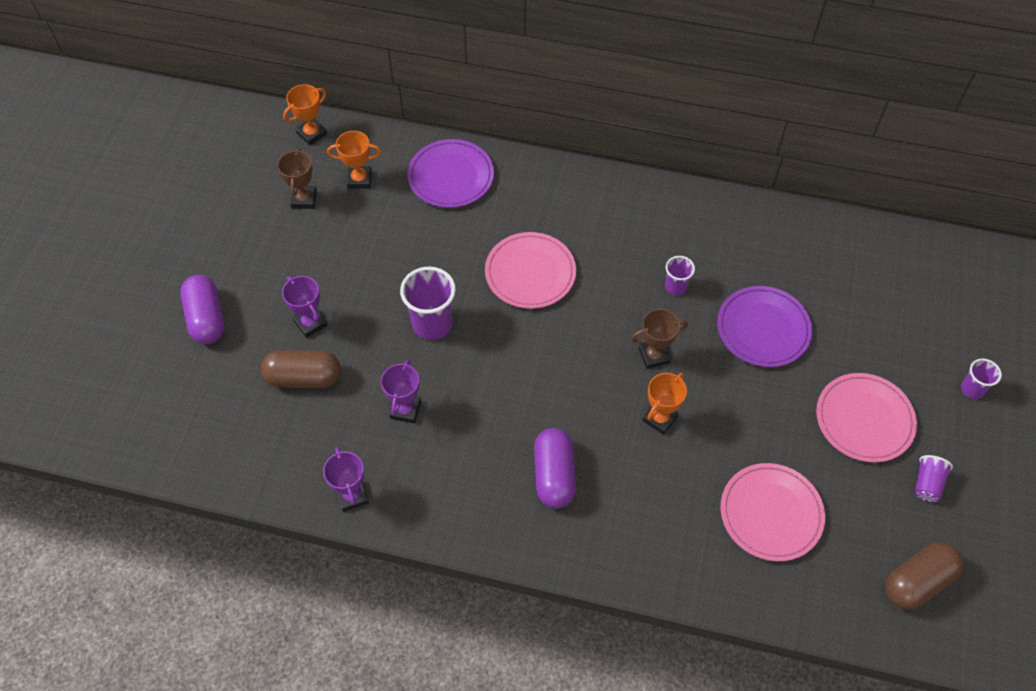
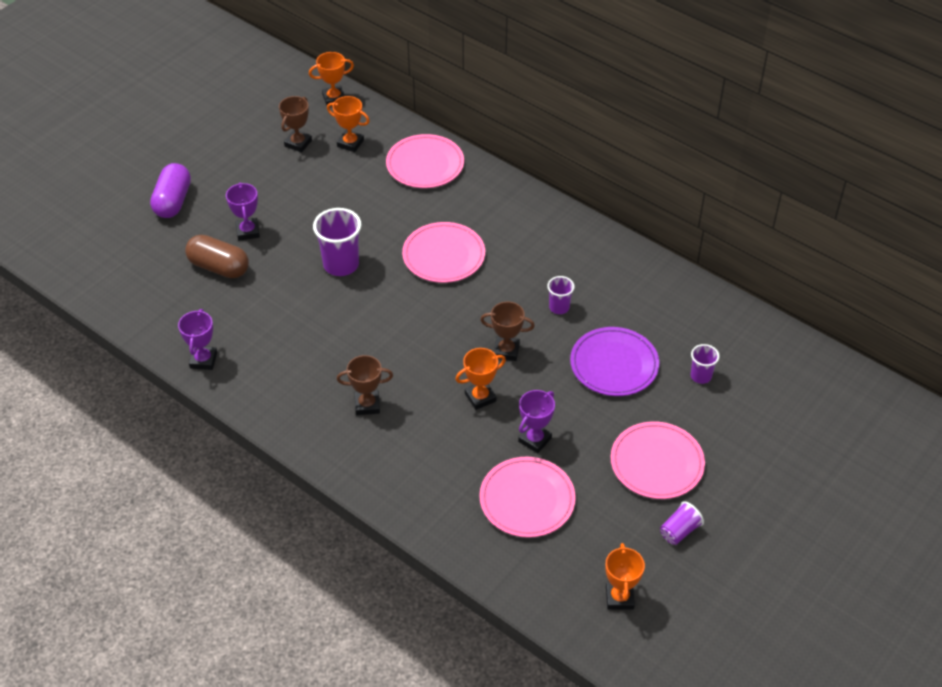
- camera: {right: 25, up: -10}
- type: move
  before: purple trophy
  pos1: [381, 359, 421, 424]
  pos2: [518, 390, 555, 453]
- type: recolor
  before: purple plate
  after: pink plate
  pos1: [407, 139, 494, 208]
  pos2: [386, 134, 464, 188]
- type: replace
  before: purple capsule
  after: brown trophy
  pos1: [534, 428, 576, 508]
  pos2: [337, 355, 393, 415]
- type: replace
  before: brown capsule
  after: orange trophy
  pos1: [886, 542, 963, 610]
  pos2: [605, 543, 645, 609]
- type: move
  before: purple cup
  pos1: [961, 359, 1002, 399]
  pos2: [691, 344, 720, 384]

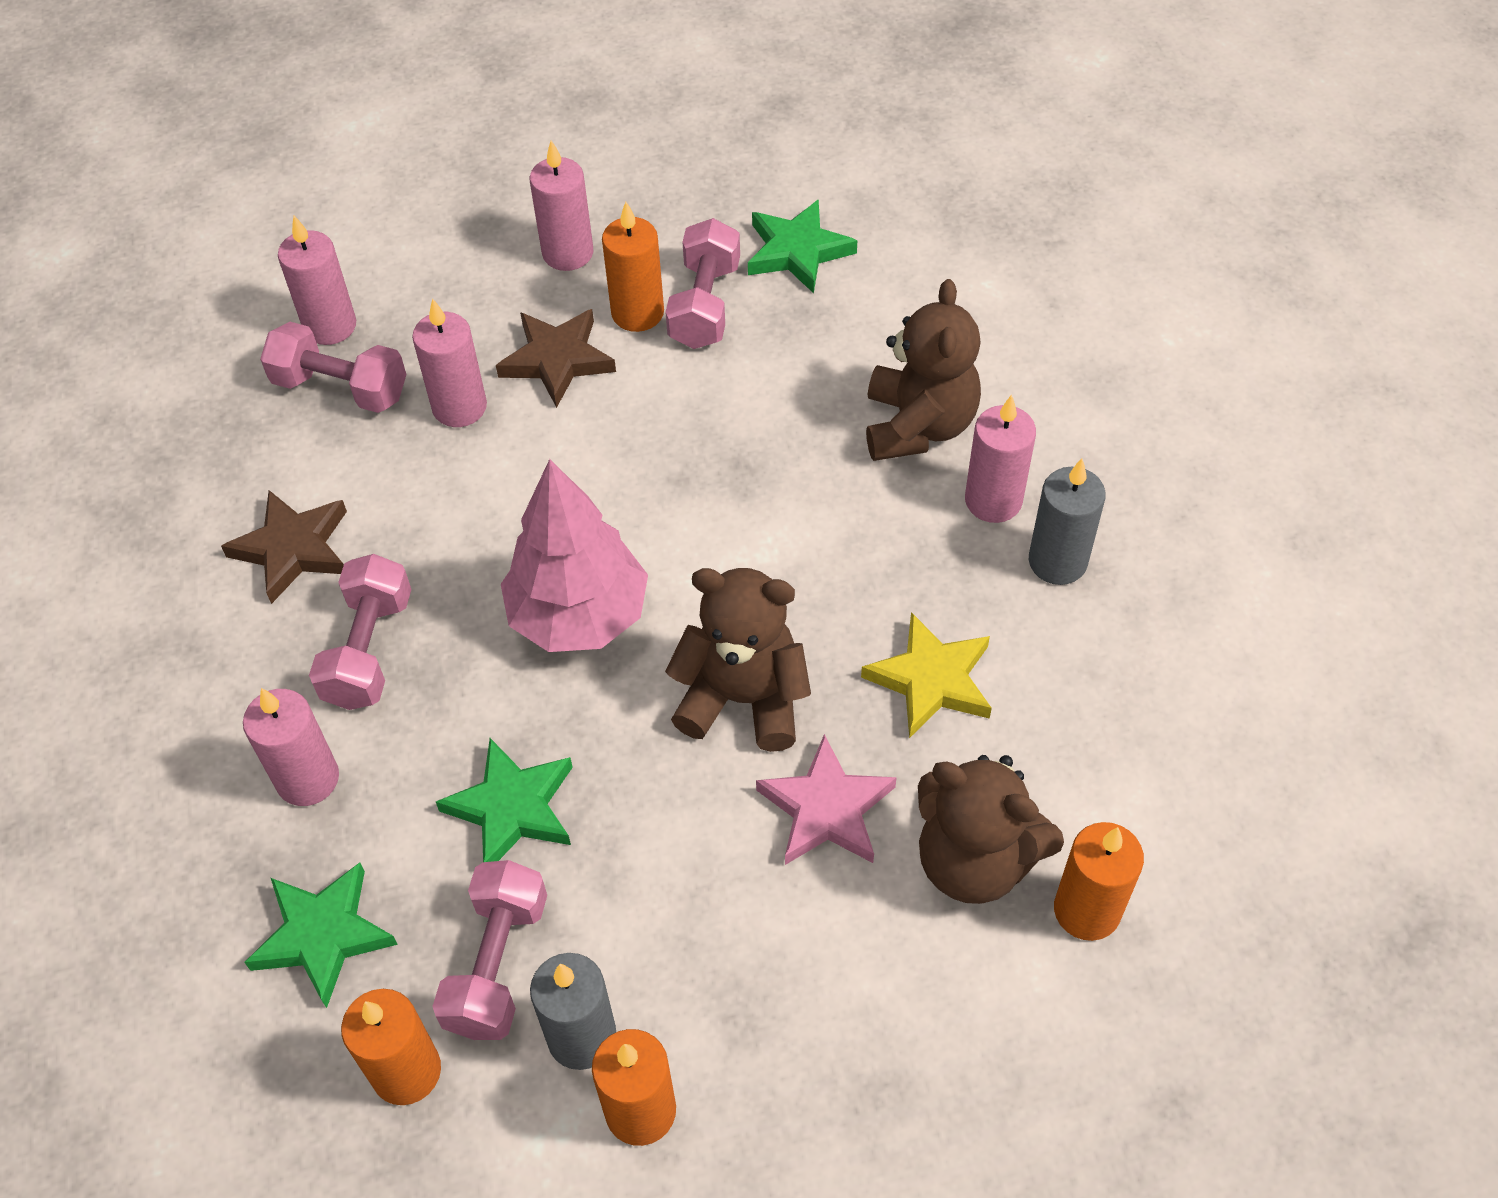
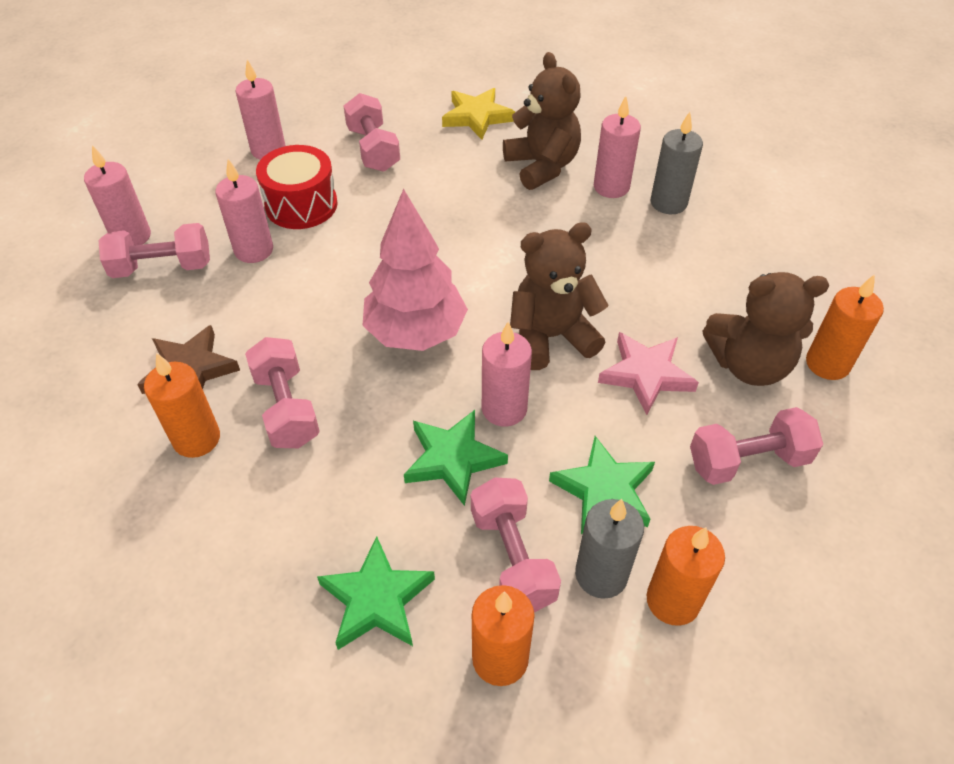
- camera: {right: -30, up: -5}
- type: move
  before: pink candle
  pos1: [243, 688, 339, 806]
  pos2: [482, 321, 532, 427]
- type: replace
  before: brown star
  after: red drum
  pos1: [496, 309, 616, 408]
  pos2: [256, 145, 338, 229]
- type: move
  before: orange candle
  pos1: [602, 202, 664, 332]
  pos2: [144, 353, 220, 458]
- type: move
  before: green star
  pos1: [748, 199, 857, 293]
  pos2: [549, 436, 655, 534]
- type: move
  before: yellow star
  pos1: [861, 612, 992, 738]
  pos2: [442, 88, 515, 140]
- type: insert
  after: pink dumbbell
  pos2: [690, 407, 823, 485]

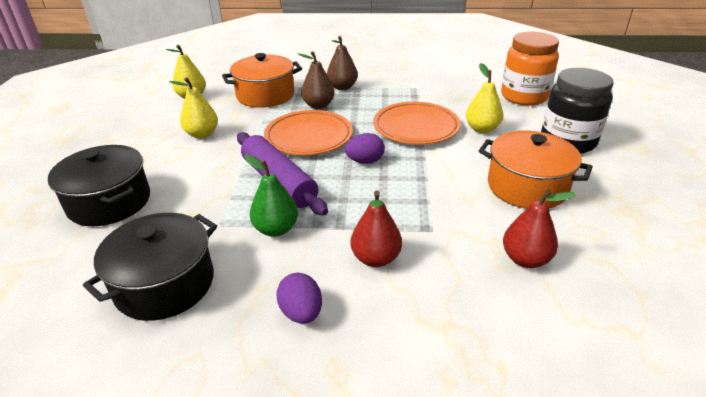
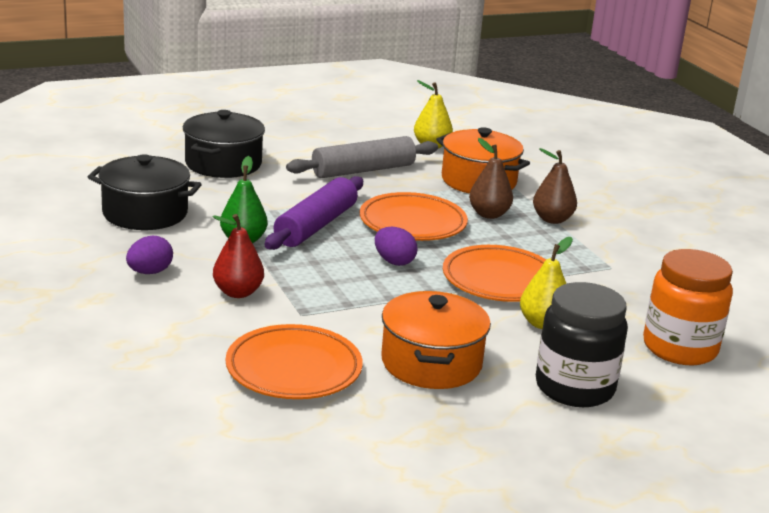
- camera: {right: 60, up: -10}
- type: replace
  before: yellow pear
  after: grey rolling pin
  pos1: [169, 77, 218, 139]
  pos2: [286, 136, 438, 178]
- type: replace
  before: red pear
  after: orange plate
  pos1: [503, 189, 577, 268]
  pos2: [226, 324, 363, 399]

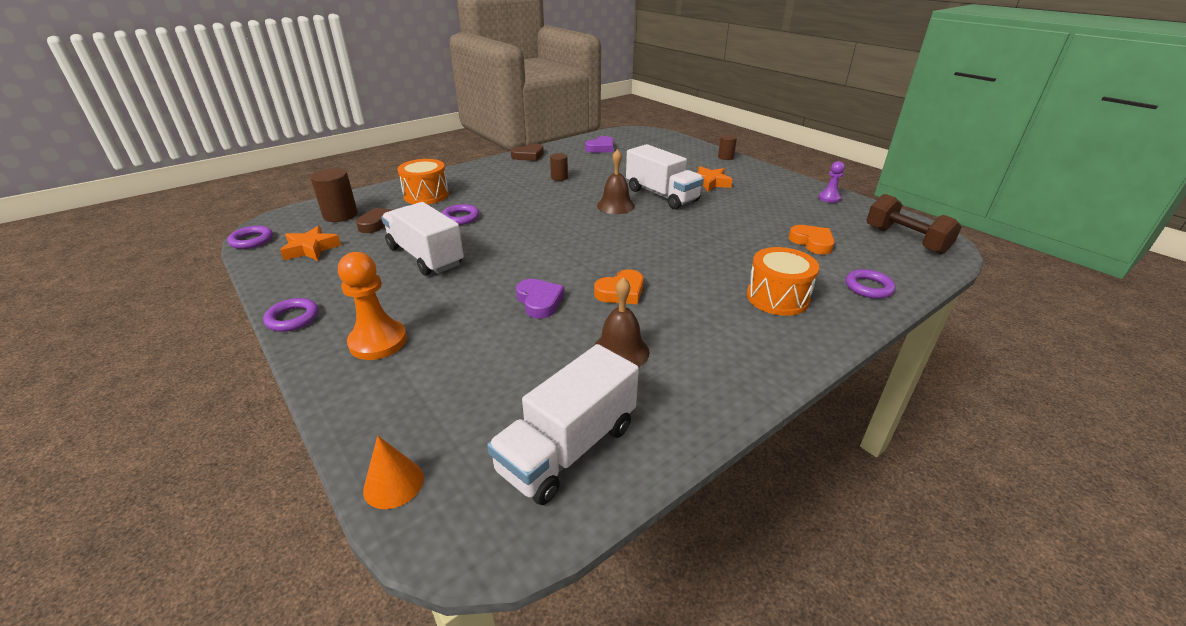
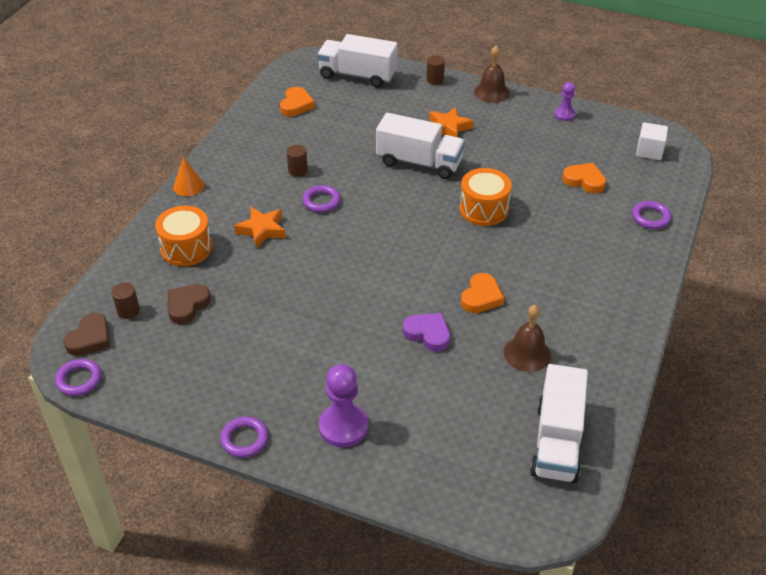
- camera: {right: -30, up: 10}
- type: move
  before: orange star
  pos1: [280, 226, 341, 261]
  pos2: [234, 207, 286, 249]
- type: resize
  before: brown cylinder
  pos1: [310, 168, 358, 222]
  pos2: [112, 283, 140, 319]
  scale: 0.6
- type: recolor
  before: orange pawn
  after: purple pawn
  pos1: [338, 252, 407, 360]
  pos2: [319, 364, 368, 447]
- type: move
  before: orange cone
  pos1: [363, 436, 424, 509]
  pos2: [173, 157, 204, 196]
- type: move
  before: white truck
  pos1: [381, 202, 464, 276]
  pos2: [317, 34, 398, 88]
- type: move
  before: purple ring
  pos1: [442, 204, 479, 225]
  pos2: [303, 185, 341, 213]
- type: move
  before: brown heart
  pos1: [511, 144, 544, 161]
  pos2: [63, 313, 110, 356]
- type: recolor
  before: purple heart
  after: orange heart
  pos1: [585, 136, 613, 153]
  pos2: [280, 87, 315, 116]
- type: move
  before: brown bell
  pos1: [597, 149, 635, 214]
  pos2: [474, 45, 510, 103]
- type: move
  before: orange drum
  pos1: [747, 247, 819, 316]
  pos2: [460, 168, 512, 226]
- type: replace
  before: brown dumbbell
  after: white cube
  pos1: [866, 194, 962, 255]
  pos2: [636, 122, 668, 160]

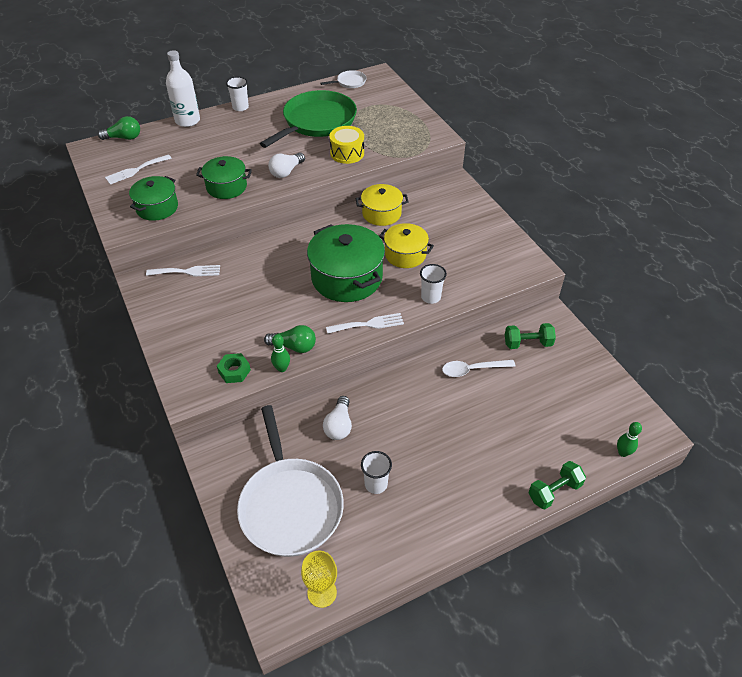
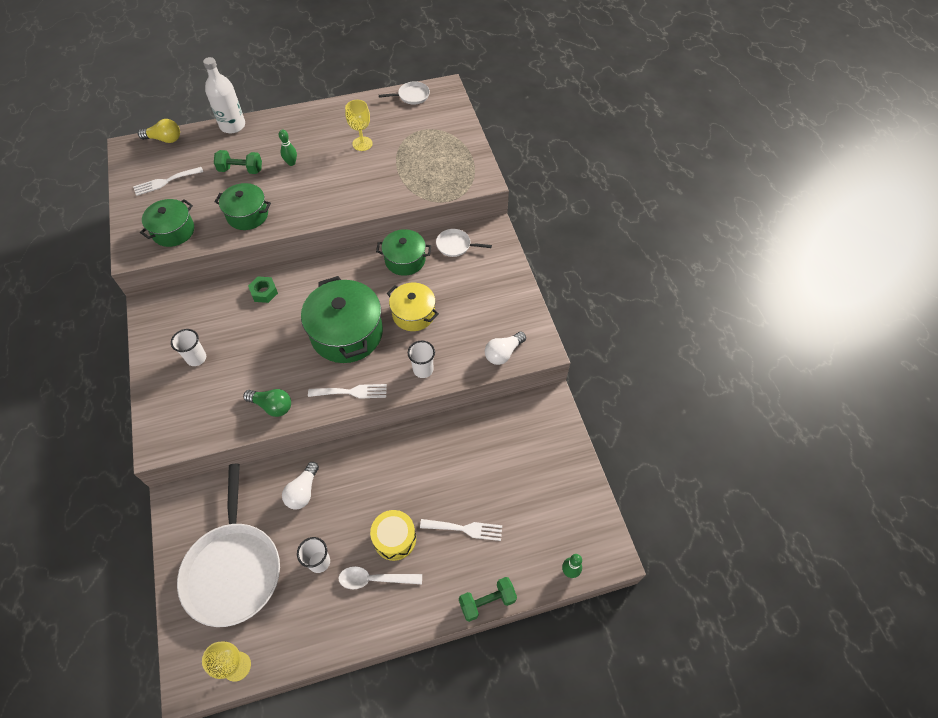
- camera: {right: 10, up: 10}
- type: recolor
  before: green light bulb
  after: yellow light bulb
  pos1: [98, 116, 140, 140]
  pos2: [138, 119, 180, 143]
- type: move
  before: white fork
  pos1: [146, 265, 220, 277]
  pos2: [420, 519, 502, 541]
- type: move
  before: green nut
  pos1: [217, 353, 251, 383]
  pos2: [248, 276, 278, 303]
- type: move
  before: white cup
  pos1: [226, 77, 249, 111]
  pos2: [171, 329, 206, 366]
- type: replace
  before: green pan
  after: yellow goblet
  pos1: [260, 90, 357, 148]
  pos2: [345, 100, 373, 151]
- type: move
  before: white light bulb
  pos1: [268, 152, 305, 178]
  pos2: [485, 331, 526, 365]
- type: move
  before: green bowling pin
  pos1: [271, 334, 290, 372]
  pos2: [279, 130, 297, 166]
- type: move
  before: yellow drum
  pos1: [329, 126, 364, 164]
  pos2: [370, 510, 416, 561]
- type: recolor
  before: yellow pot
  after: green pot
  pos1: [356, 184, 408, 226]
  pos2: [376, 229, 431, 276]
- type: move
  before: white spoon
  pos1: [442, 360, 515, 377]
  pos2: [339, 566, 422, 589]
- type: move
  before: green dumbbell
  pos1: [505, 323, 556, 349]
  pos2: [214, 150, 262, 174]
- type: insert
  after: white pan
  pos2: [436, 229, 492, 257]

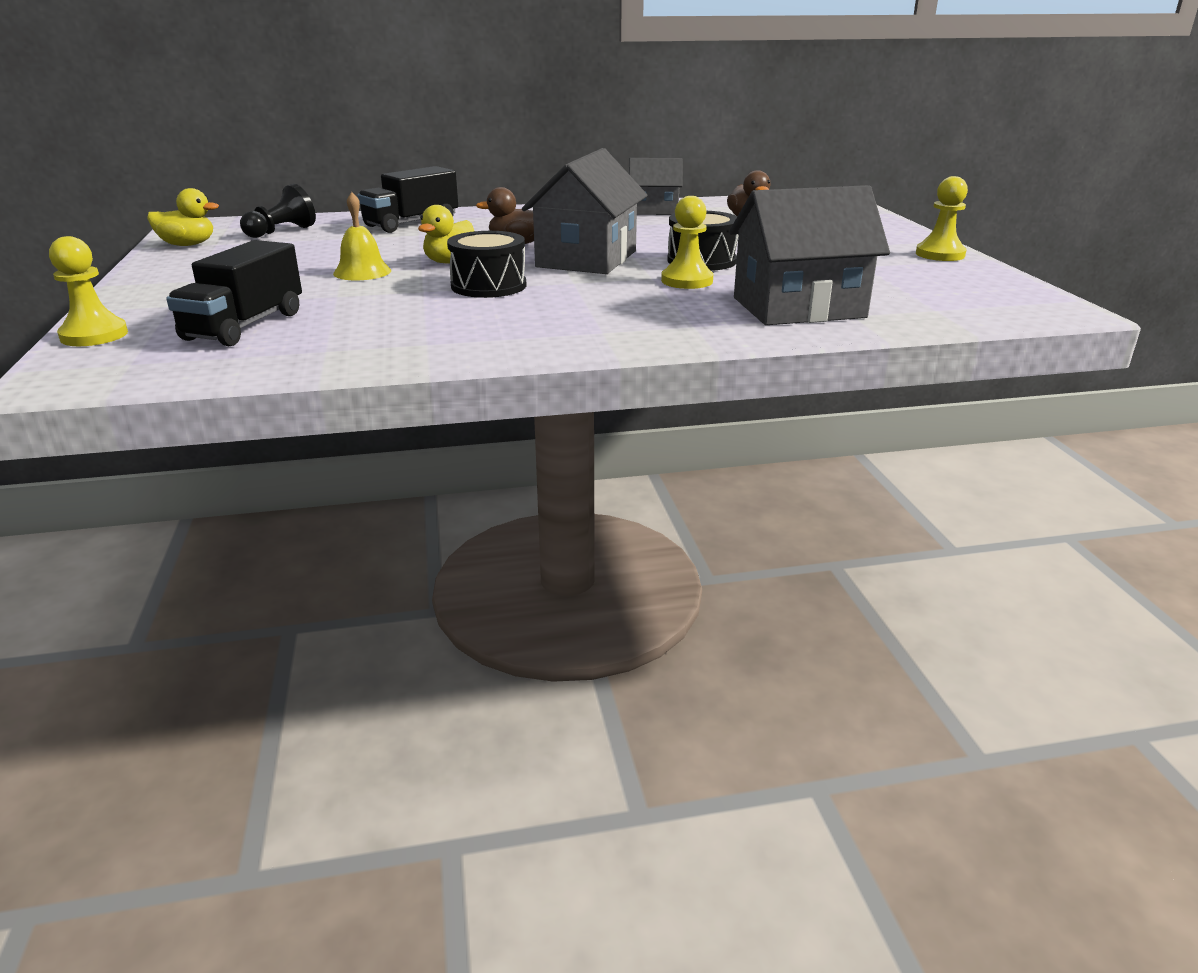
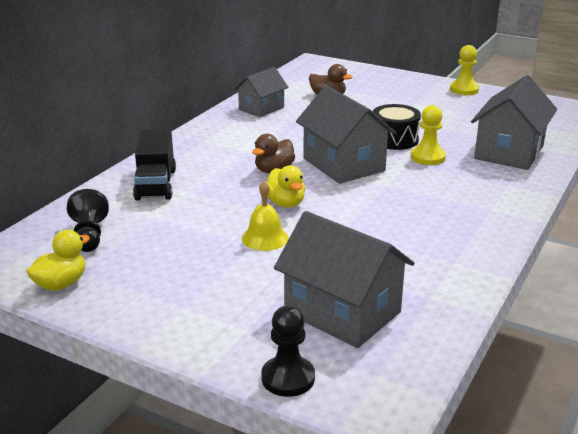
- camera: {right: -50, up: 0}
- type: recolor
  before: yellow pawn
  after: black pawn
  pos1: [49, 236, 128, 346]
  pos2: [261, 305, 315, 397]
- type: replace
  before: black truck
  after: grey house
  pos1: [166, 240, 302, 346]
  pos2: [274, 211, 415, 348]
- type: delete
  before: black drum
  pos1: [447, 231, 527, 298]

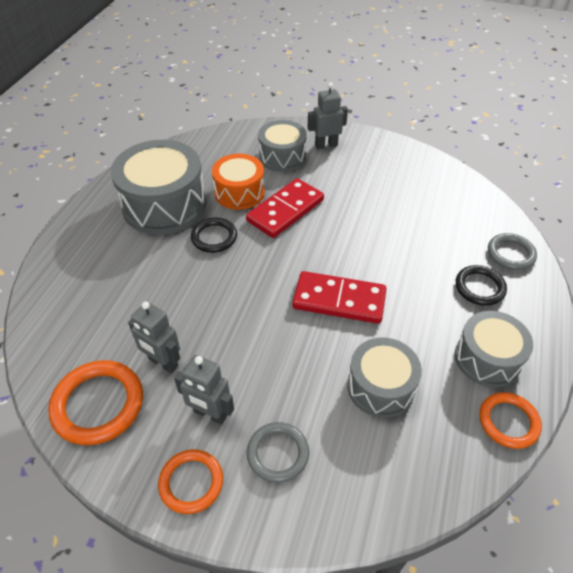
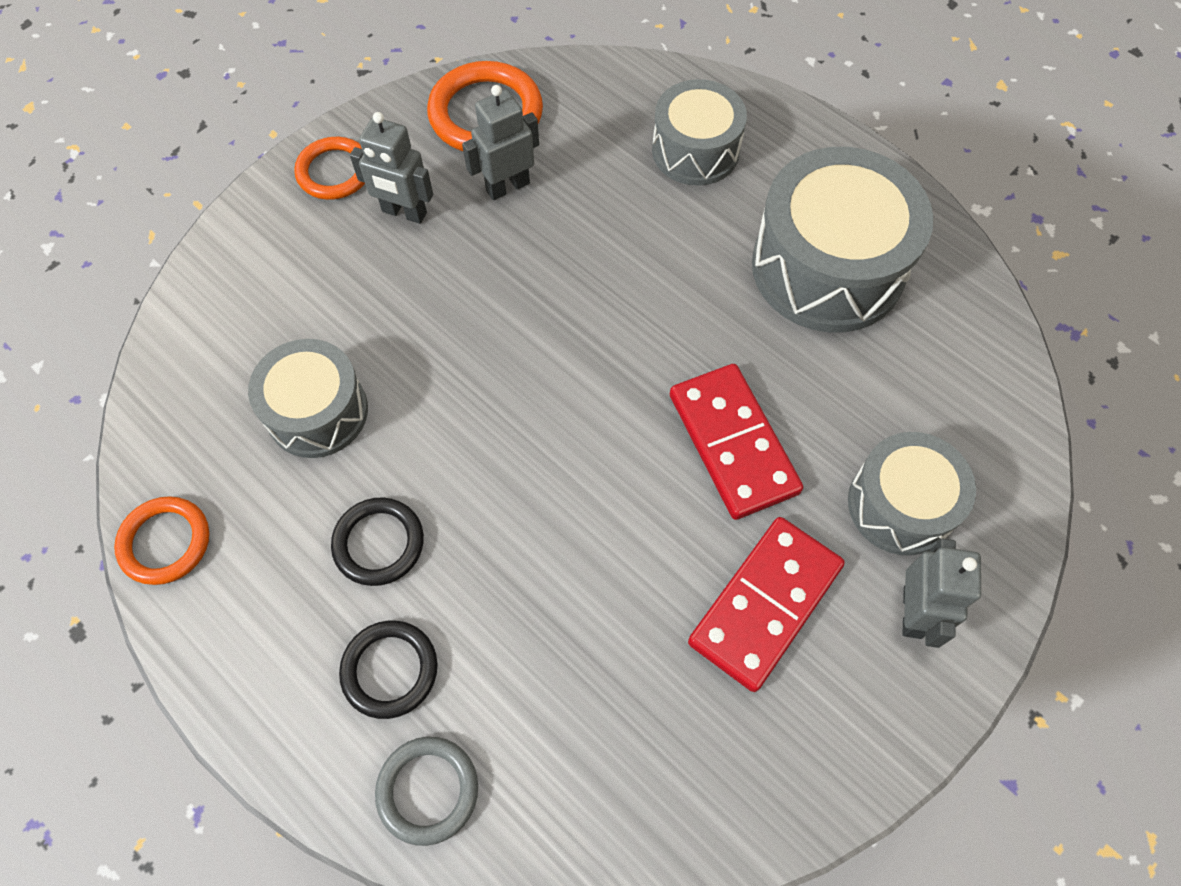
- camera: {right: 115, up: 15}
- type: rotate
  before: grey robot
  pos1: [174, 355, 234, 425]
  pos2: [350, 112, 433, 224]
  turn: -120
- type: move
  before: black ring
  pos1: [191, 218, 237, 253]
  pos2: [331, 498, 424, 586]
- type: delete
  before: orange drum
  pos1: [212, 154, 265, 210]
- type: delete
  before: grey ring
  pos1: [247, 422, 309, 483]
- type: move
  before: red domino
  pos1: [292, 271, 387, 324]
  pos2: [688, 517, 845, 692]
- type: move
  before: grey drum
  pos1: [455, 311, 533, 387]
  pos2: [652, 79, 747, 186]

